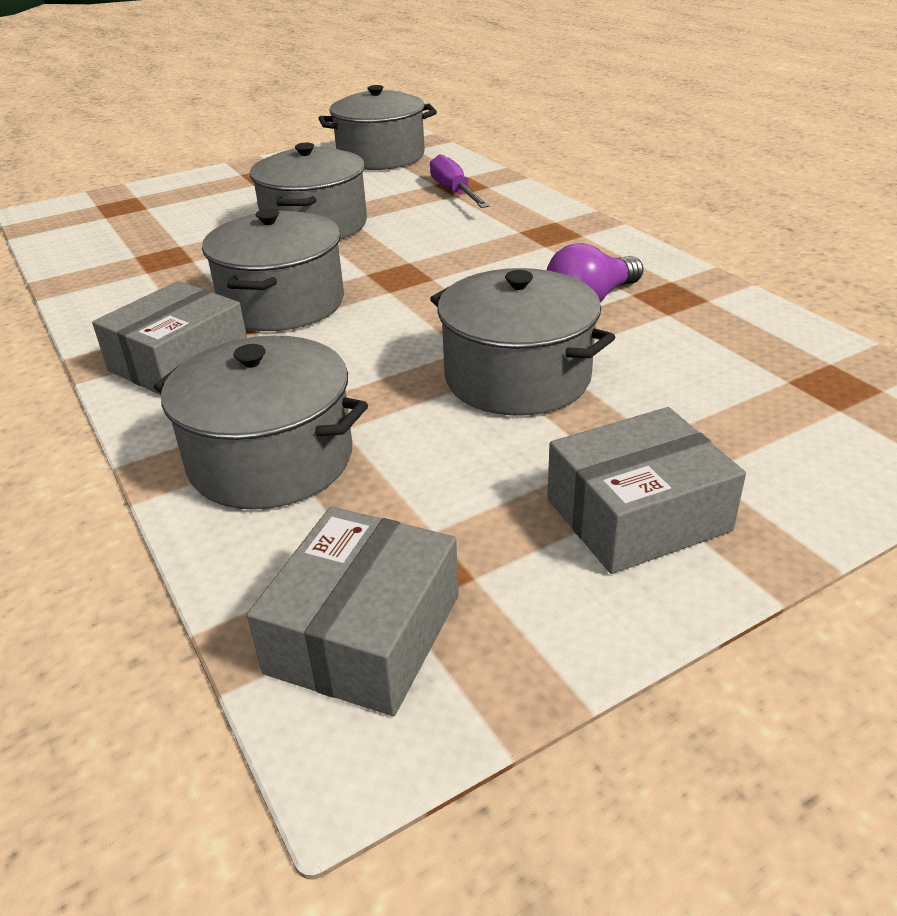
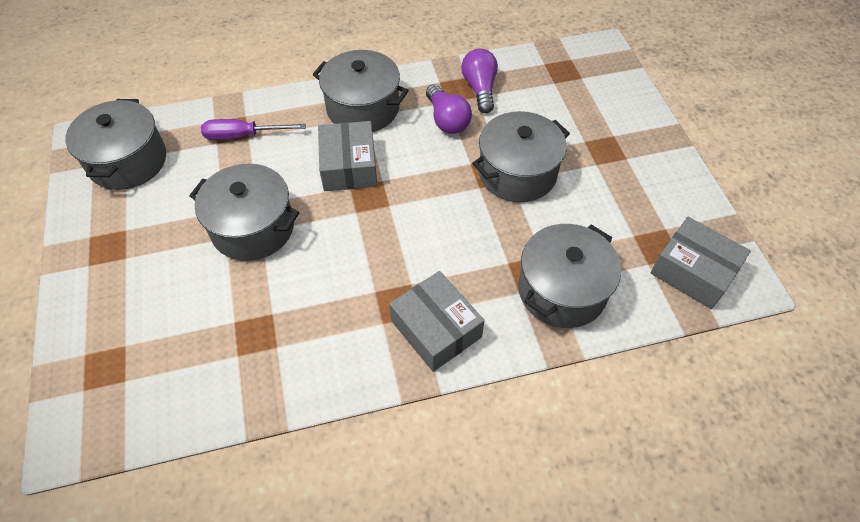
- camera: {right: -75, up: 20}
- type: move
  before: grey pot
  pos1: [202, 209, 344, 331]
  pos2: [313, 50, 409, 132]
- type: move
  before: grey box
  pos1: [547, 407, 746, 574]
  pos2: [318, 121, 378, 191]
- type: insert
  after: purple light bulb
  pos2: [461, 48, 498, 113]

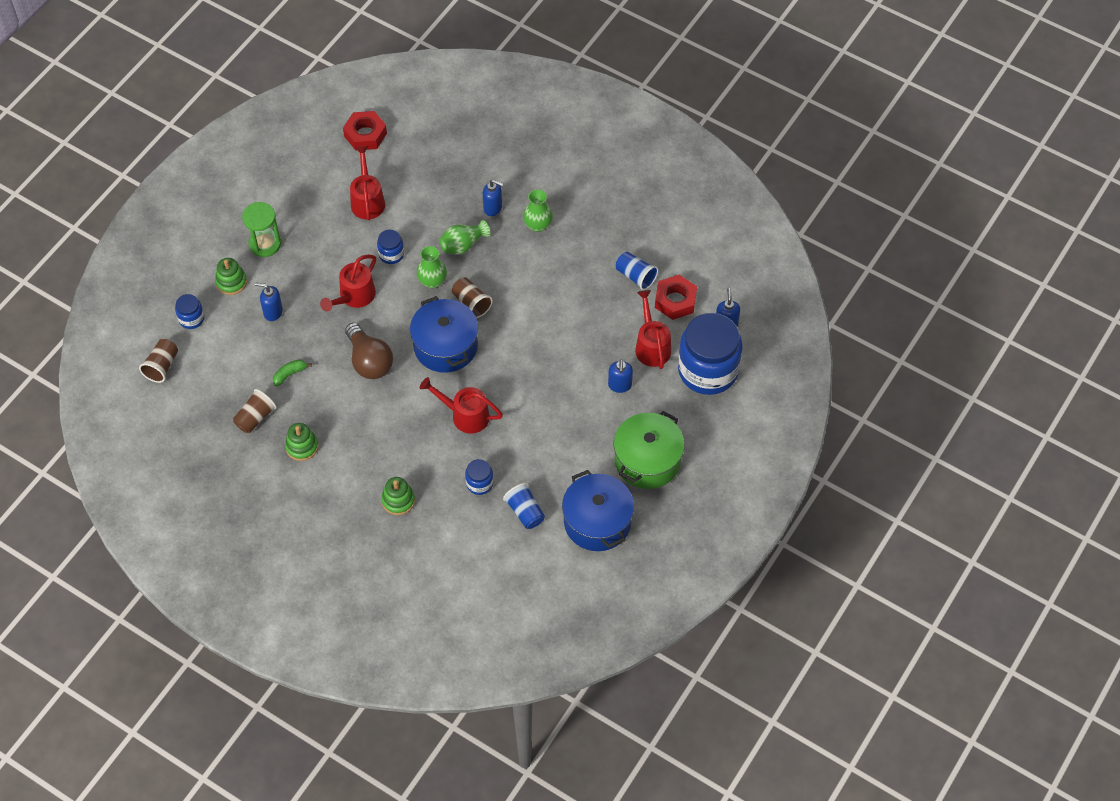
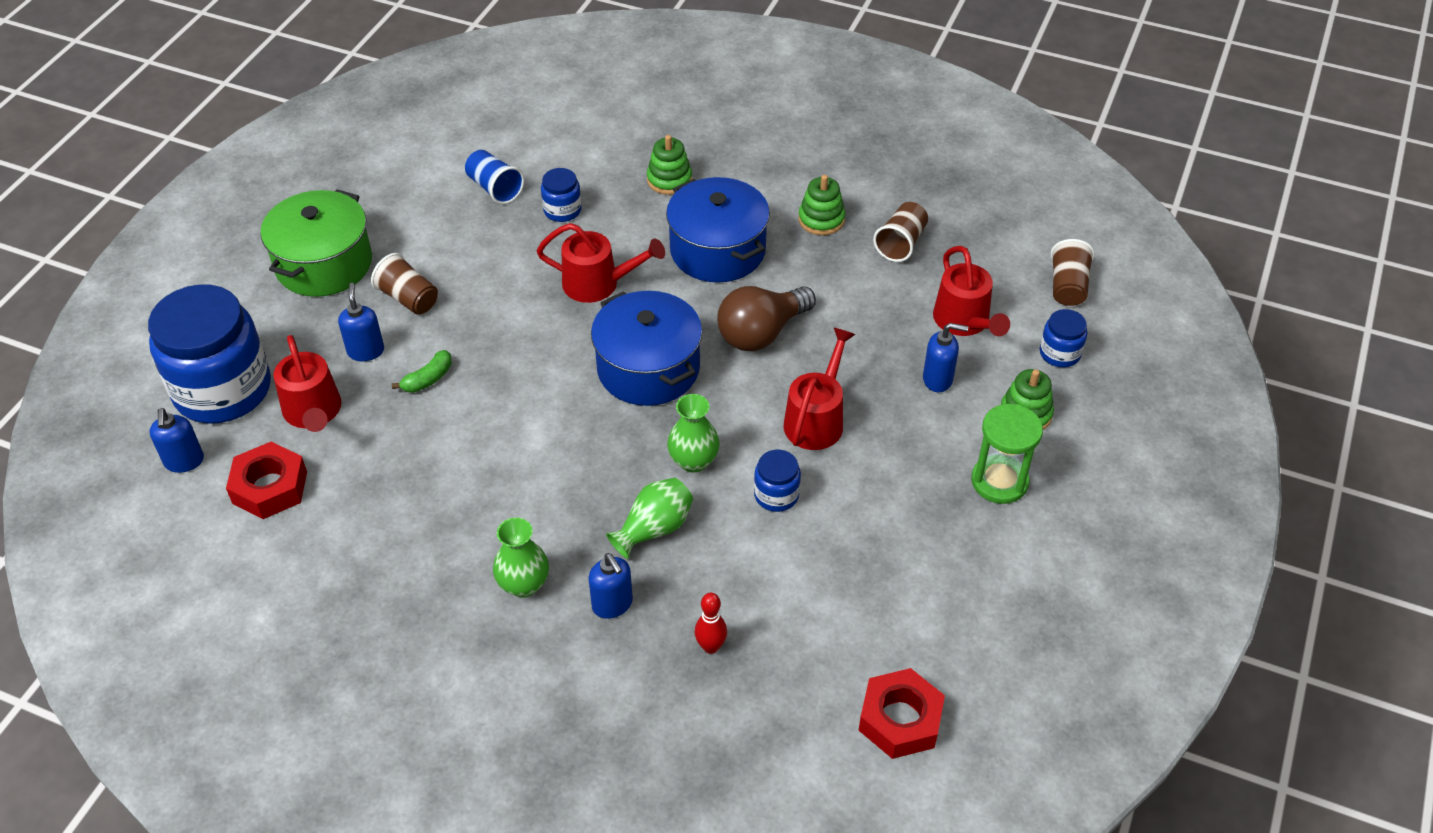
- camera: {right: 170, up: -10}
- type: move
  before: green banana
  pos1: [273, 360, 312, 386]
  pos2: [392, 350, 452, 393]
- type: rotate
  before: brown light bulb
  pos1: [345, 323, 393, 379]
  pos2: [717, 286, 816, 351]
  turn: -90
- type: move
  before: red watering can
  pos1: [350, 146, 385, 220]
  pos2: [933, 246, 1010, 336]
- type: move
  before: brown cup
  pos1: [452, 277, 493, 318]
  pos2: [371, 253, 438, 315]
- type: rotate
  before: blue soap dispenser
  pos1: [483, 179, 503, 216]
  pos2: [588, 553, 633, 619]
  turn: -135
- type: move
  before: blue pot
  pos1: [562, 470, 634, 551]
  pos2: [666, 177, 770, 283]
- type: delete
  before: blue cup
  pos1: [616, 252, 658, 290]
- type: insert
  after: red bowling pin
  pos2: [695, 593, 727, 654]

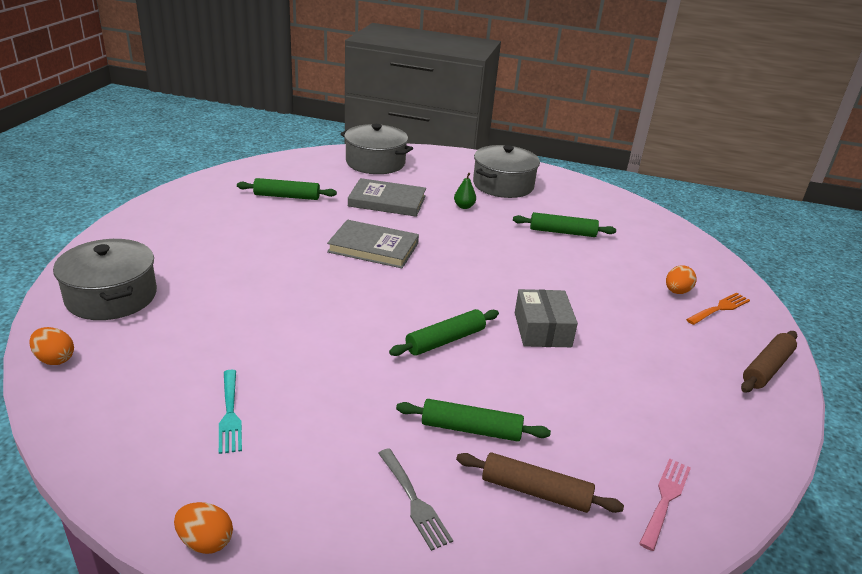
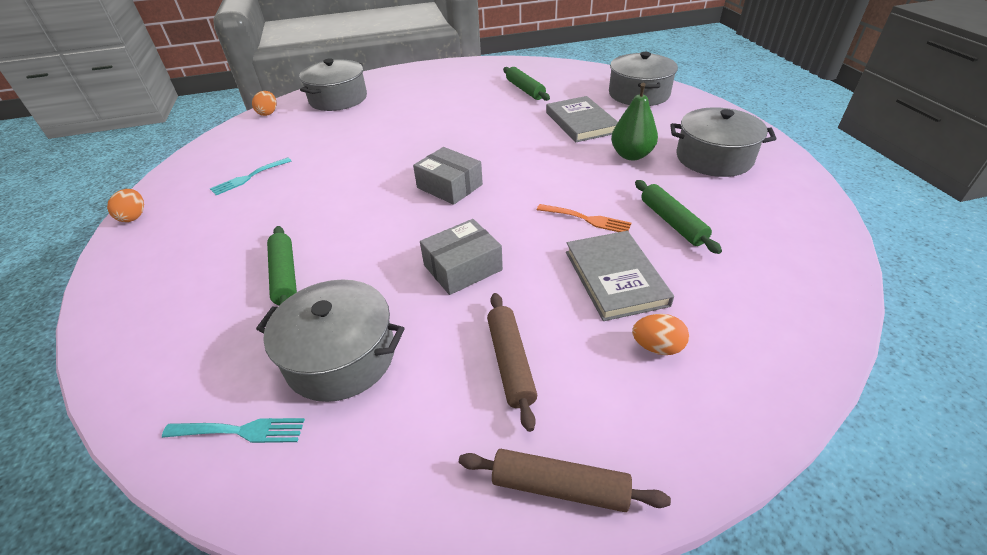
- camera: {right: 65, up: 10}
- type: move
  before: grey book
  pos1: [327, 220, 419, 268]
  pos2: [566, 231, 674, 321]
- type: delete
  before: grey fork
  pos1: [378, 448, 453, 551]
- type: delete
  before: green rolling pin
  pos1: [389, 309, 499, 356]
- type: resize
  before: green pear
  pos1: [454, 173, 476, 209]
  pos2: [611, 83, 658, 160]
  scale: 1.8
- type: move
  before: brown rolling pin
  pos1: [456, 452, 624, 513]
  pos2: [487, 293, 537, 432]
- type: recolor
  before: pink fork
  after: turquoise fork
  pos1: [639, 458, 691, 551]
  pos2: [162, 418, 305, 443]
- type: move
  before: orange fork
  pos1: [686, 293, 750, 325]
  pos2: [537, 204, 631, 232]
- type: insert
  after: grey pot
  pos2: [256, 279, 405, 402]
- type: insert
  after: grey box
  pos2: [413, 147, 483, 205]

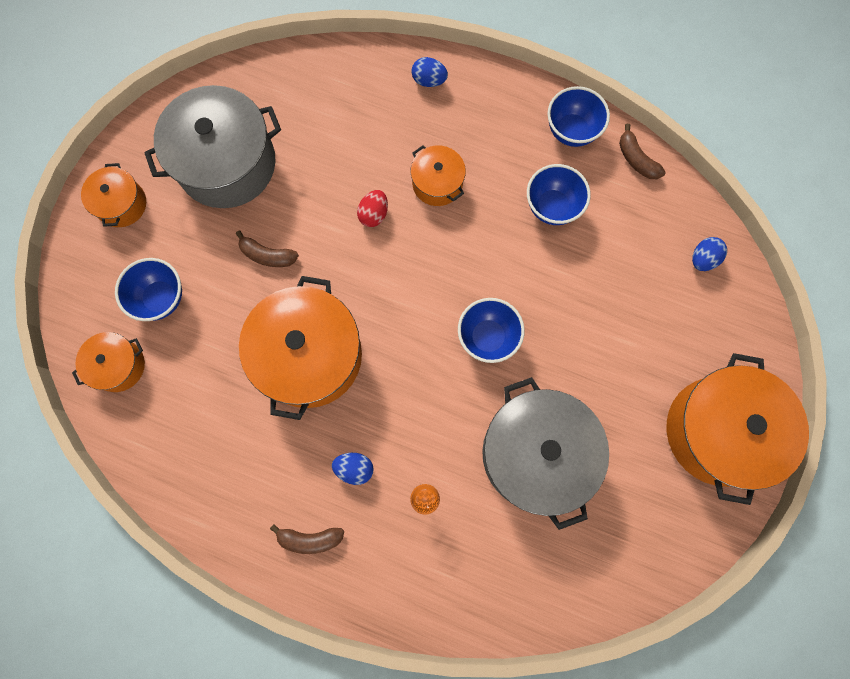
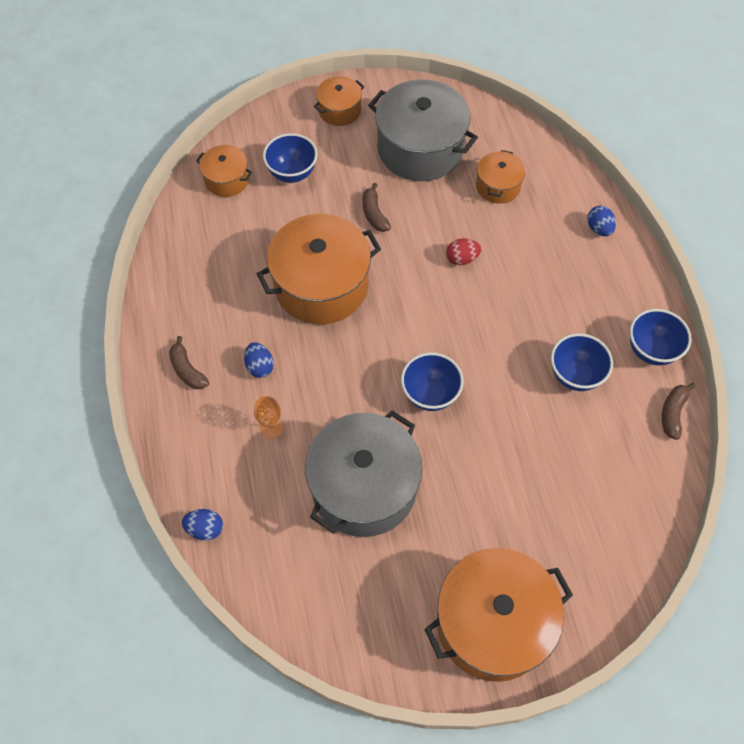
- camera: {right: 55, up: -15}
- type: move
  before: orange pot
  pos1: [411, 145, 466, 206]
  pos2: [476, 150, 525, 204]
- type: move
  before: blue egg
  pos1: [692, 237, 727, 271]
  pos2: [182, 509, 223, 540]

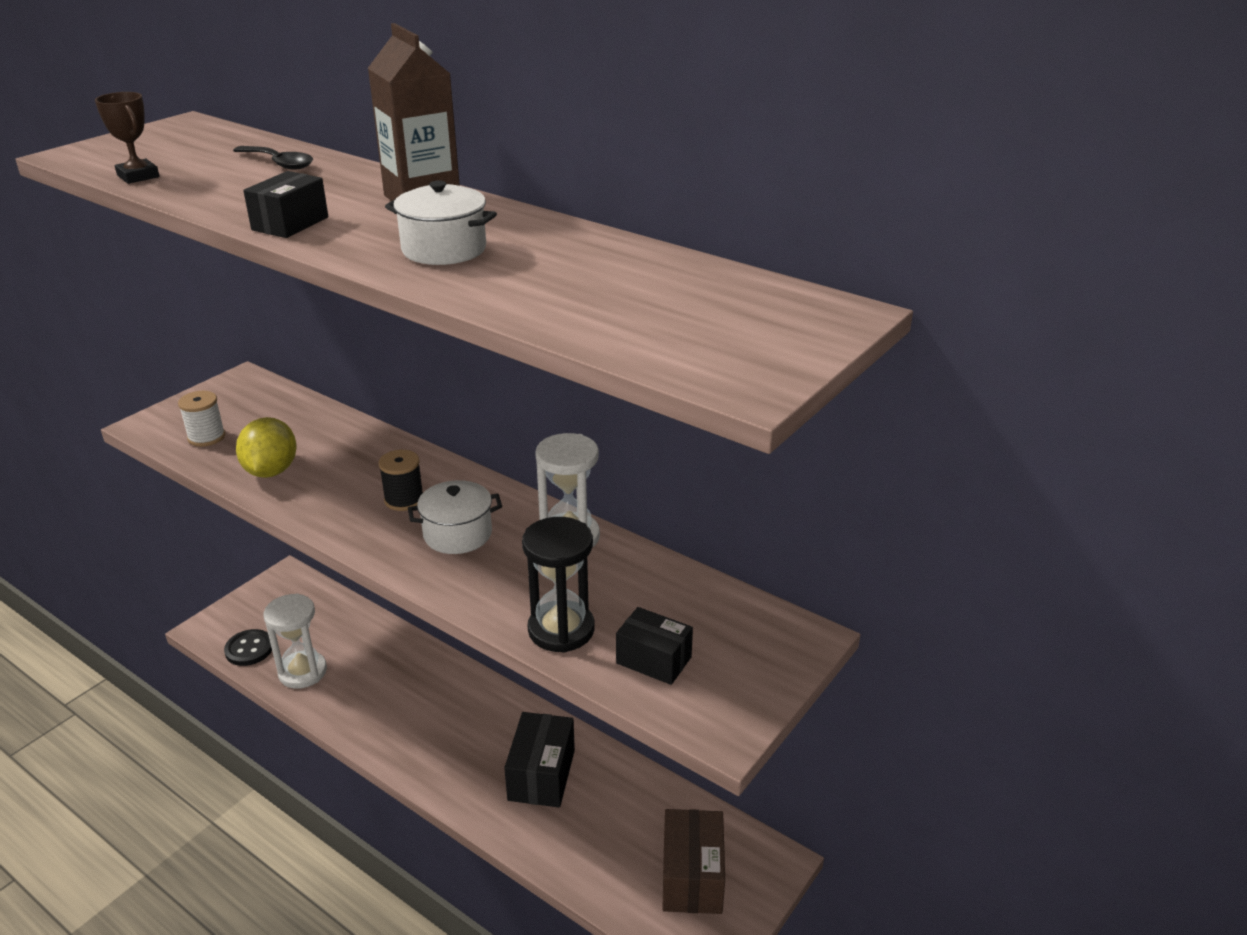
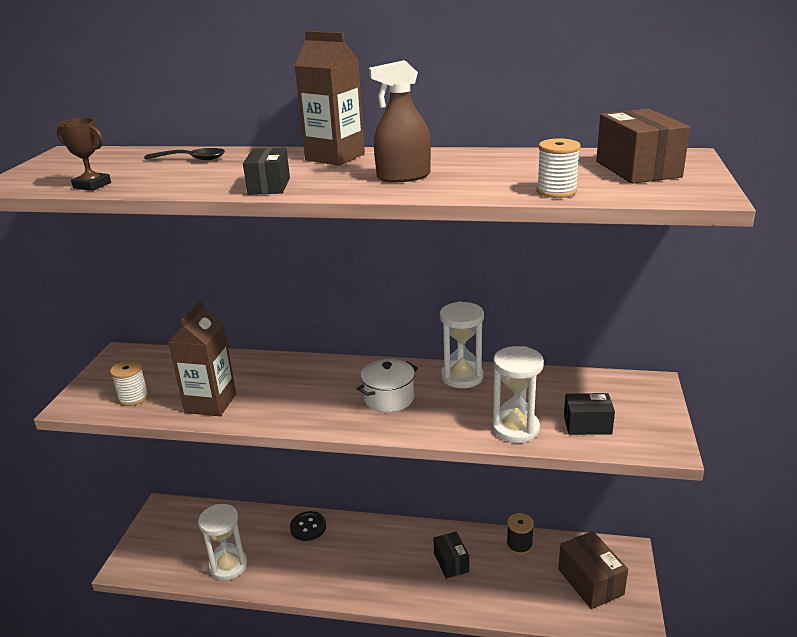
- camera: {right: -25, up: -5}
- type: move
  before: black button
  pos1: [224, 629, 272, 666]
  pos2: [290, 511, 326, 541]
- type: replace
  before: yellow lemon
  after: brown carton
  pos1: [236, 417, 297, 478]
  pos2: [168, 301, 236, 416]
- type: move
  before: black spool
  pos1: [378, 450, 423, 511]
  pos2: [507, 513, 534, 555]
- type: replace
  before: white pot
  after: brown spray bottle
  pos1: [385, 180, 497, 265]
  pos2: [369, 60, 431, 182]
- type: resize
  before: black box
  pos1: [504, 712, 575, 807]
  pos2: [434, 532, 469, 579]
  scale: 0.65
- type: recolor
  before: black hourglass
  after: white hourglass
  pos1: [522, 517, 595, 653]
  pos2: [492, 346, 544, 443]
- type: insert
  after: white spool
  pos2: [537, 138, 581, 198]
- type: insert
  after: brown box
  pos2: [596, 109, 690, 184]

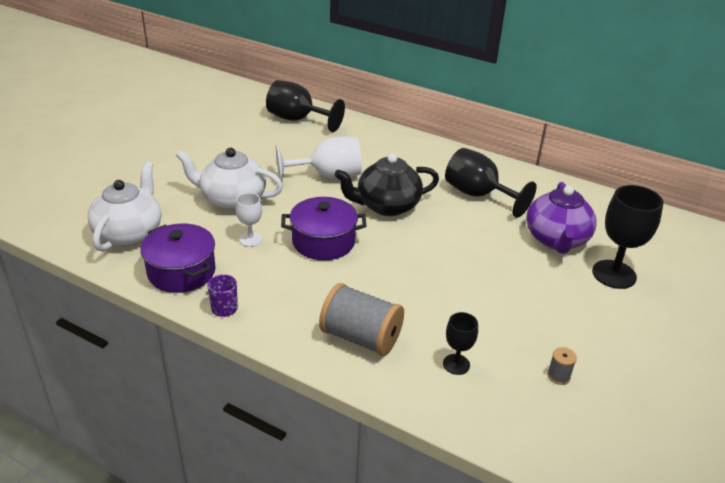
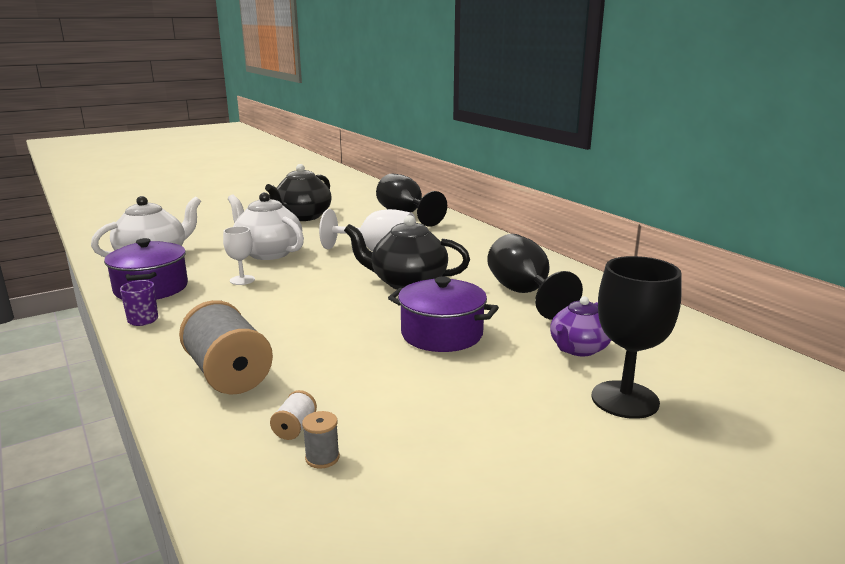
- camera: {right: 30, up: -15}
- type: move
  before: purple pot
  pos1: [281, 197, 367, 260]
  pos2: [388, 277, 499, 352]
- type: replace
  before: black goblet
  after: white spool
  pos1: [443, 312, 478, 375]
  pos2: [270, 390, 317, 440]
- type: resize
  before: purple teapot
  pos1: [526, 182, 597, 254]
  pos2: [550, 296, 611, 357]
  scale: 0.65
- type: move
  before: grey spool
  pos1: [547, 347, 577, 385]
  pos2: [302, 411, 340, 469]
- type: insert
  after: black teapot
  pos2: [265, 164, 332, 221]

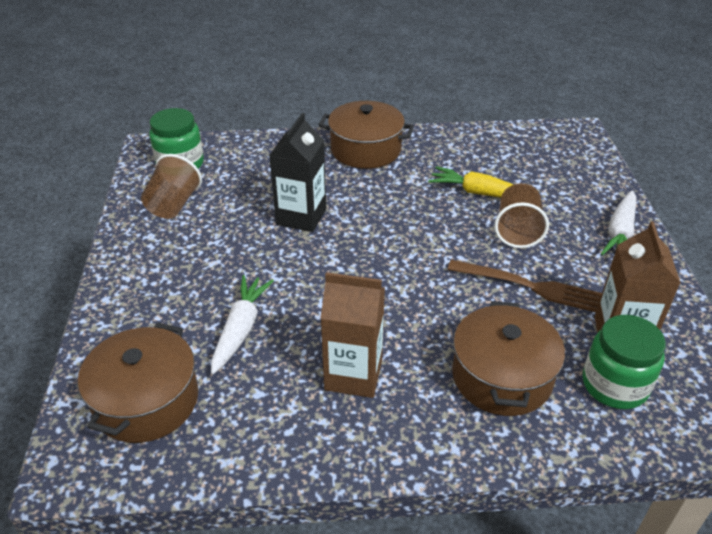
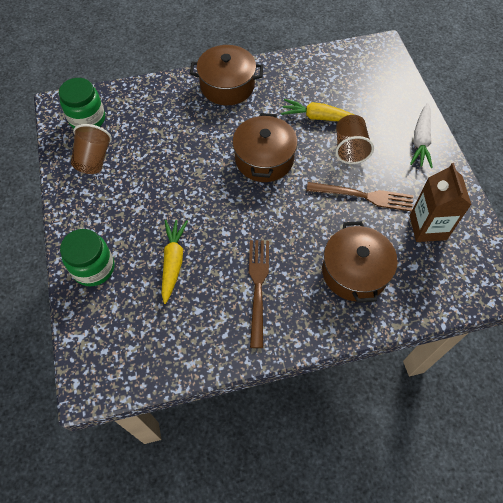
- camera: {right: -10, up: 20}
- type: move
  before: brown pot
  pos1: [78, 322, 198, 443]
  pos2: [232, 113, 298, 182]
- type: recolor
  before: white carrot
  after: yellow carrot
  pos1: [211, 275, 274, 374]
  pos2: [162, 220, 188, 304]
- type: delete
  before: black carton
  pos1: [269, 113, 326, 232]
- type: replace
  before: brown carton
  after: brown fork
  pos1: [320, 272, 385, 398]
  pos2: [249, 240, 269, 348]
- type: move
  before: green jar
  pos1: [583, 315, 666, 409]
  pos2: [60, 229, 114, 286]

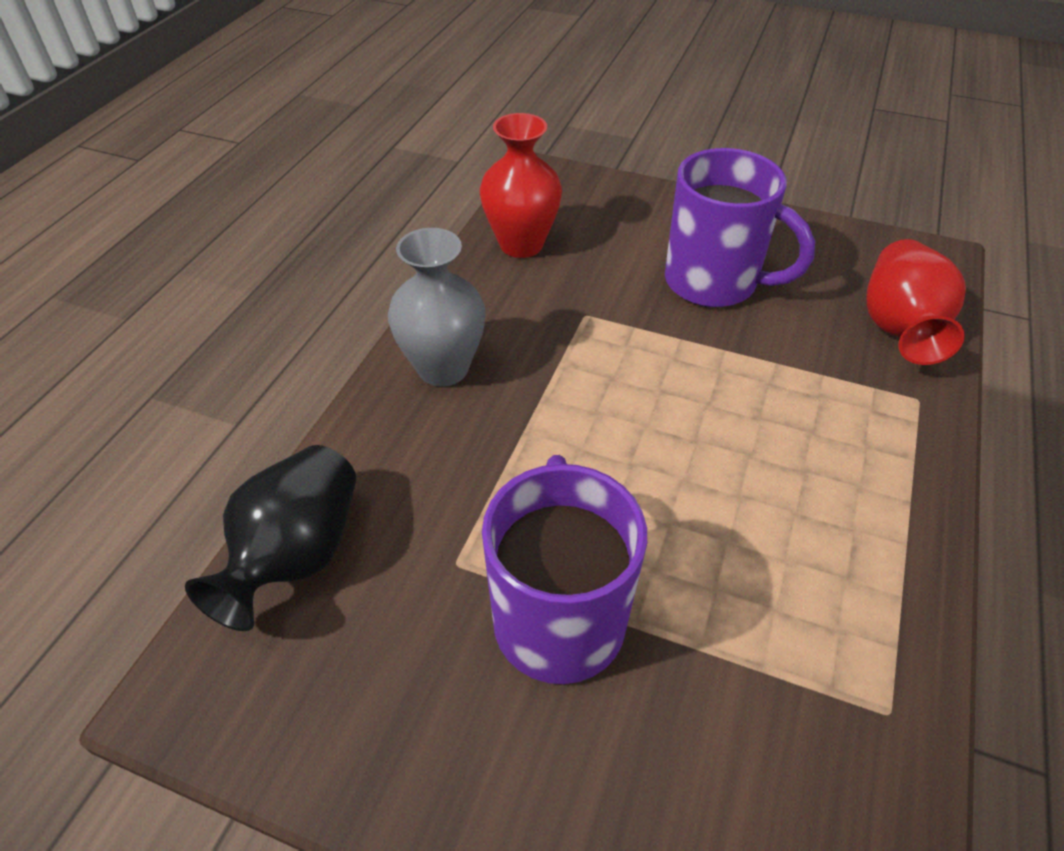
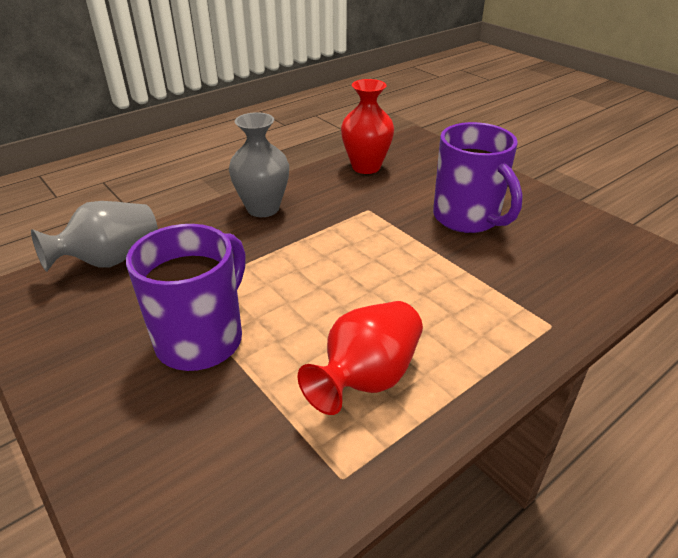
- camera: {right: 30, up: -10}
- type: recolor
  before: black vase
  after: grey vase
  pos1: [185, 445, 356, 631]
  pos2: [31, 201, 158, 272]
- type: move
  before: red vase
  pos1: [866, 239, 966, 365]
  pos2: [298, 301, 423, 415]

